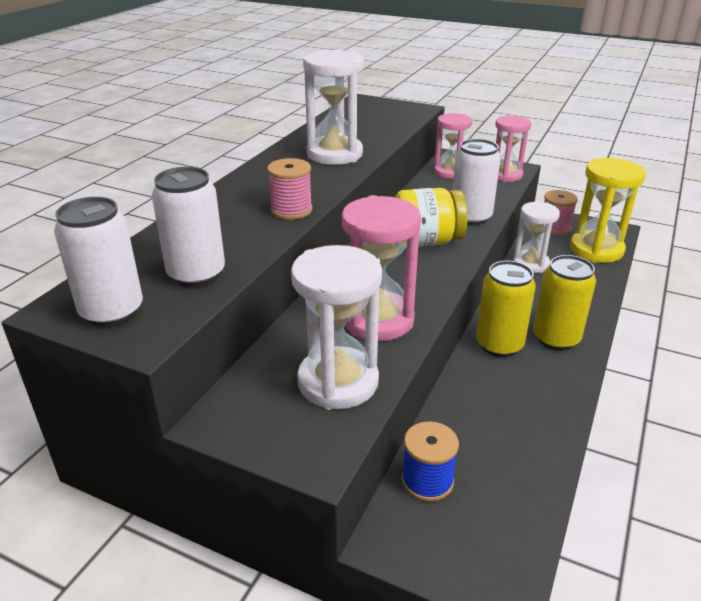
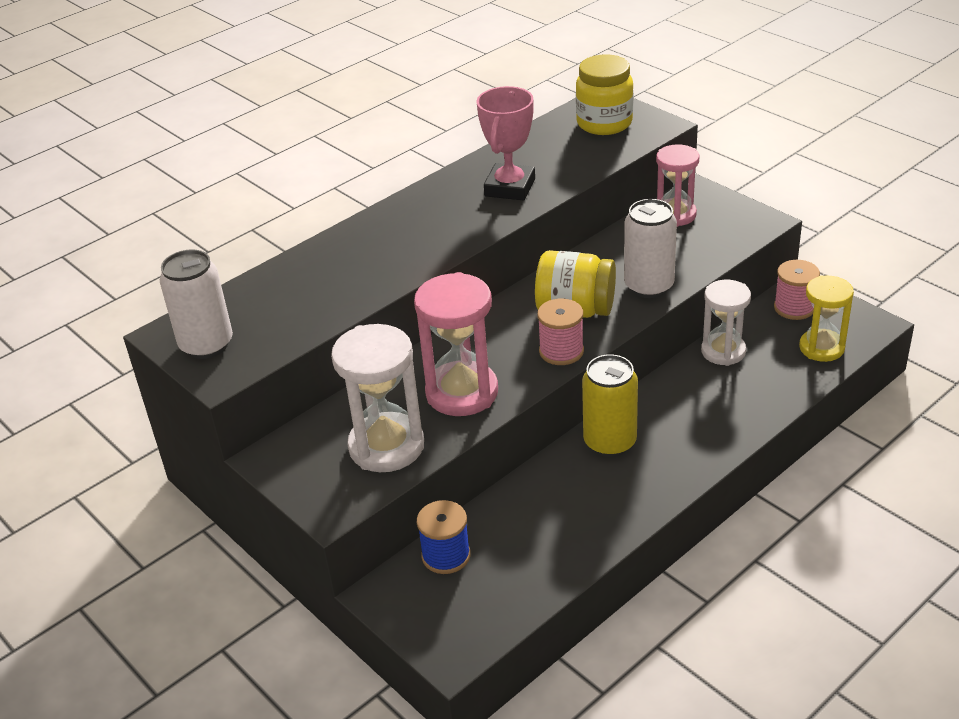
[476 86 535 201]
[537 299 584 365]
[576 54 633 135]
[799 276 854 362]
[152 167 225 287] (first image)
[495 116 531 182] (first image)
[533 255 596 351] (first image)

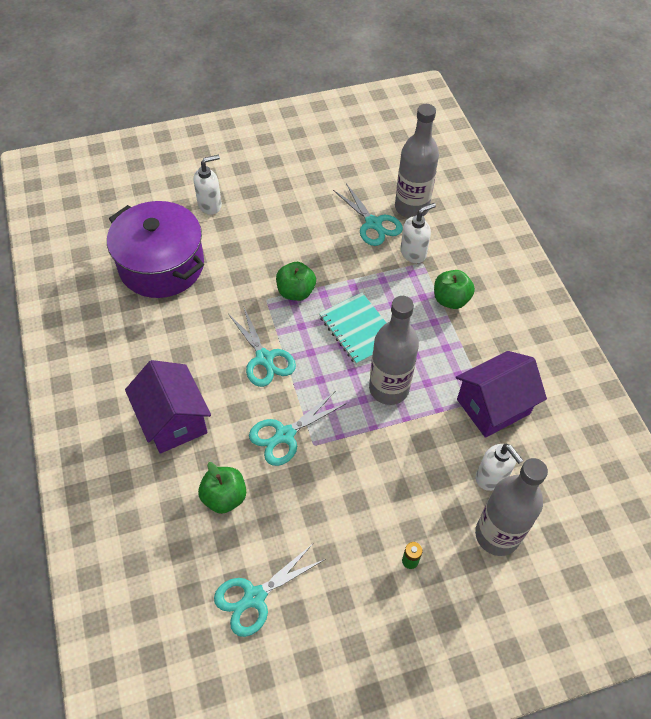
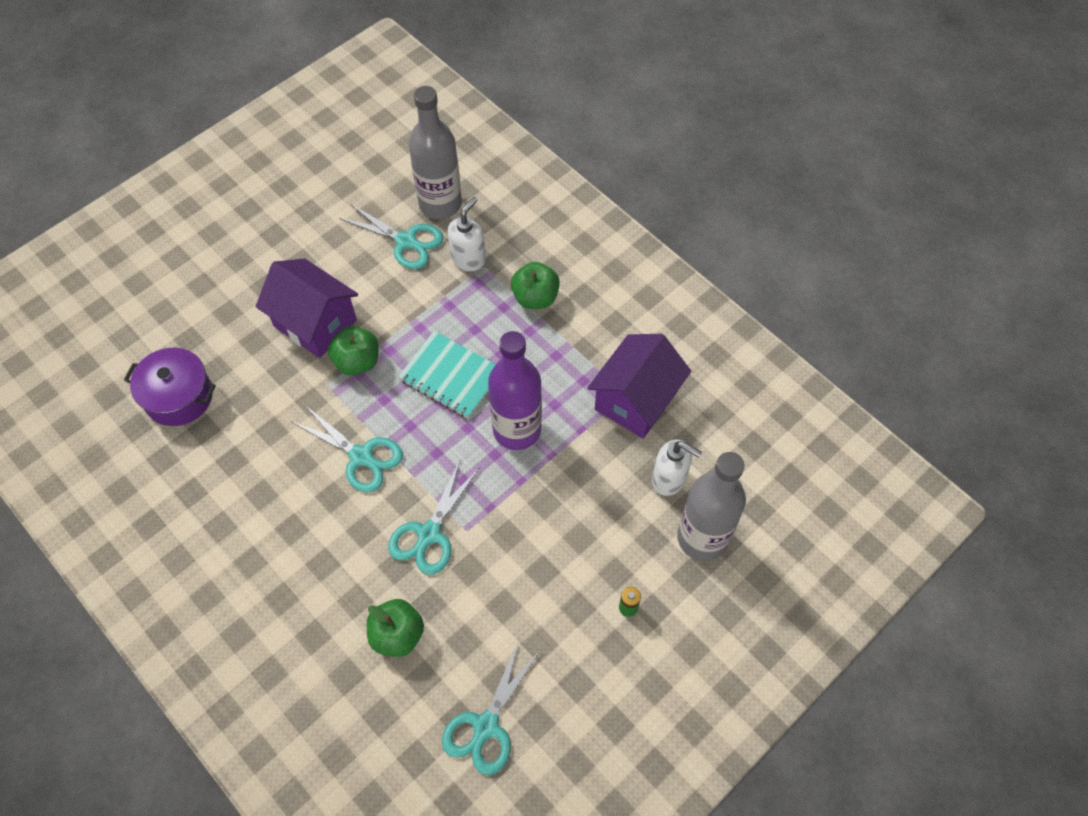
[124 348 216 426]
[256 259 358 358]
[488 331 542 450]
[193 155 222 215] (first image)

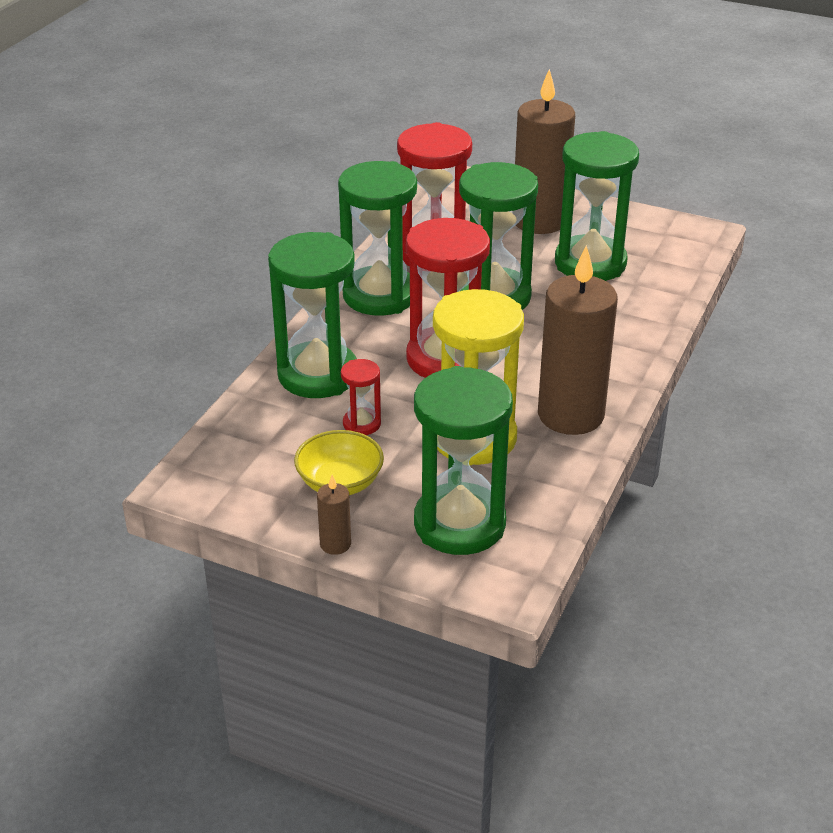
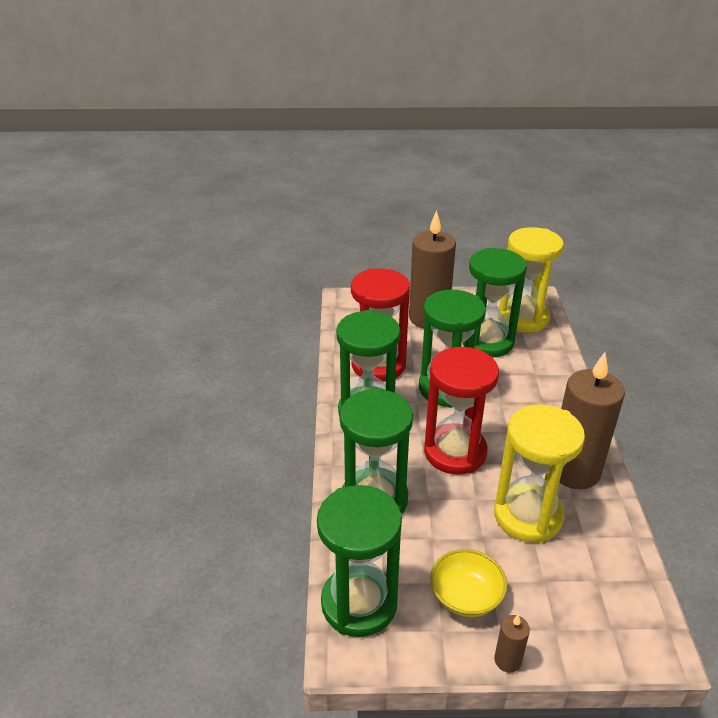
[317 485 402 637]
[499 227 564 333]
[341 359 381 435] (first image)

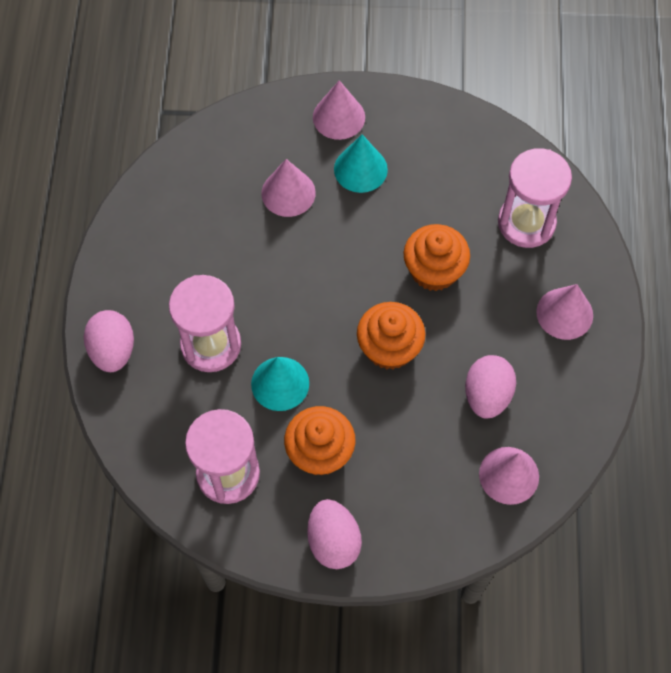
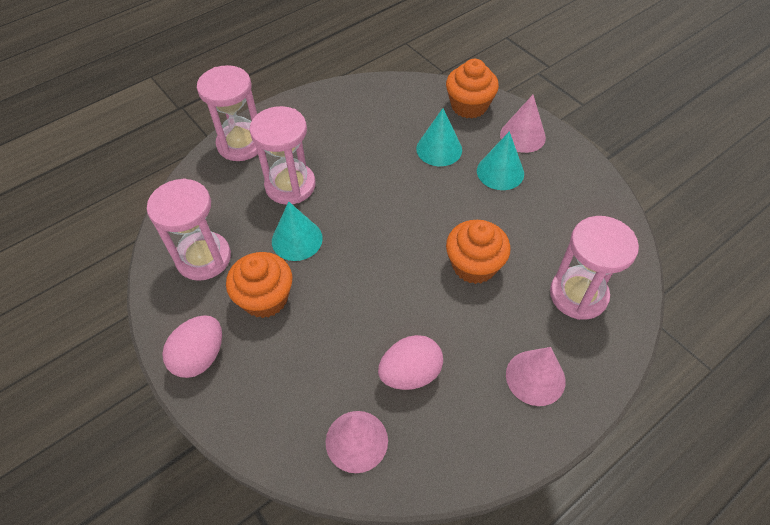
[197 65 258 161]
[416 108 462 166]
[446 59 499 119]

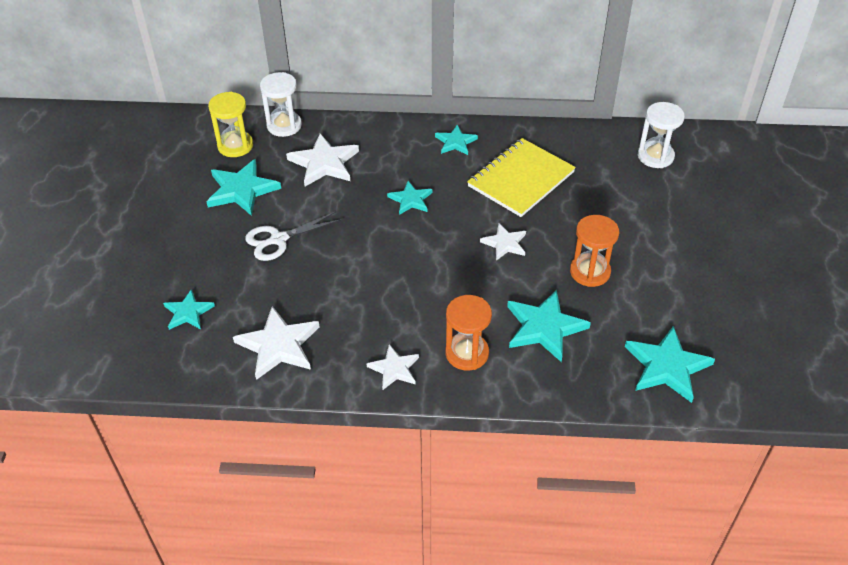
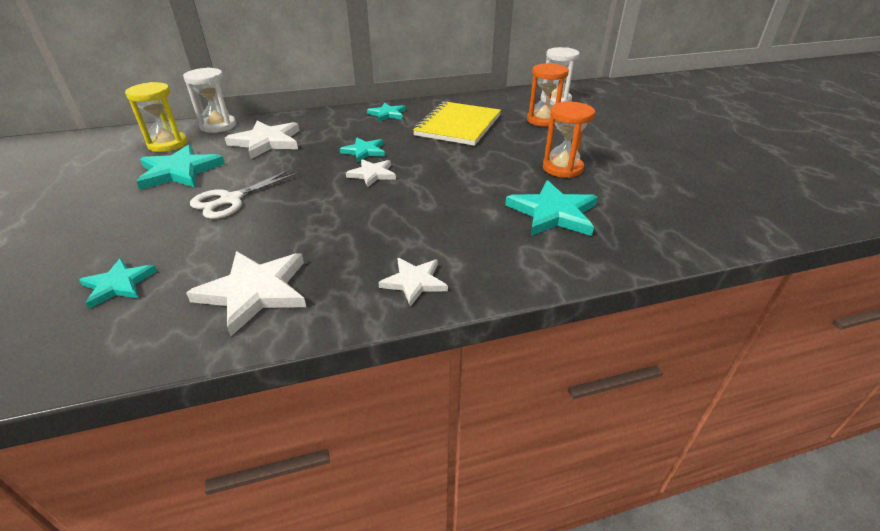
[346 159 396 187]
[527 63 569 127]
[625 326 715 403] (first image)

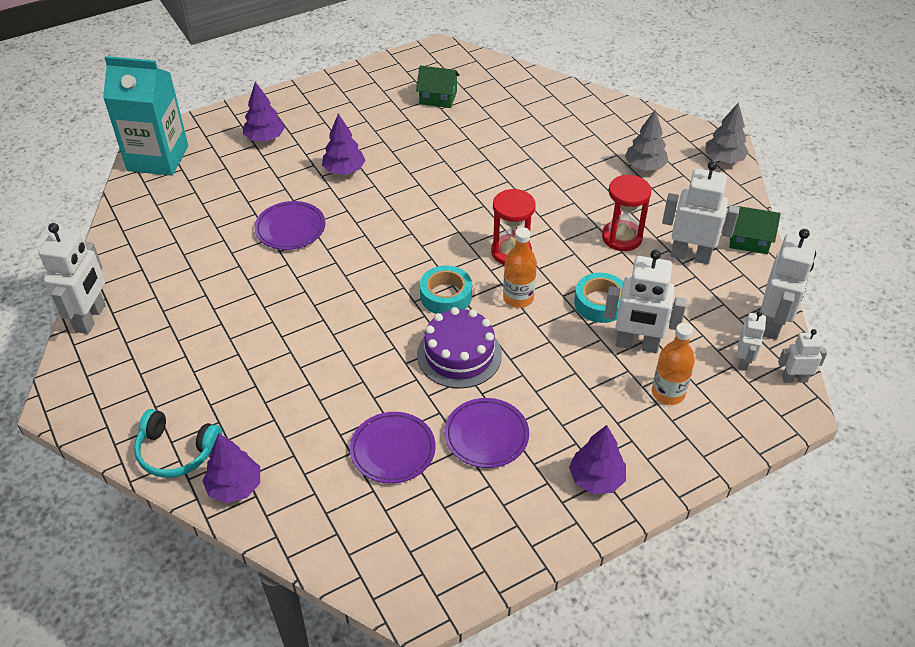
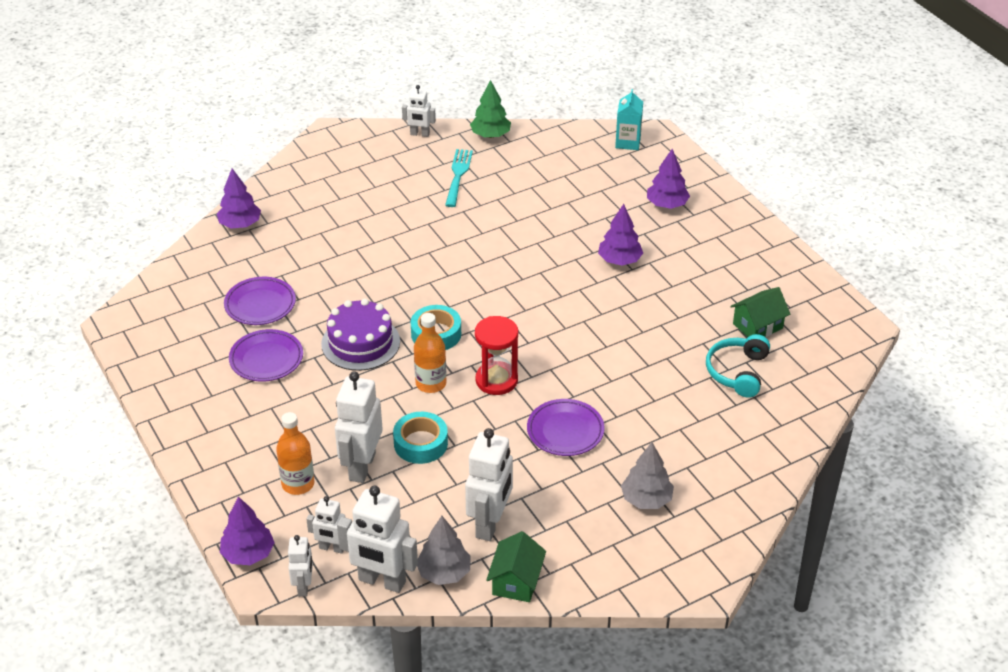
[220 496 275 565]
[402 85 436 137]
[417 516 471 585]
[445 149 473 207]
[470 80 511 138]
[527 399 605 456]
[615 89 643 150]
[706 334 770 398]
[730 287 790 337]
[602 175 651 251] (first image)

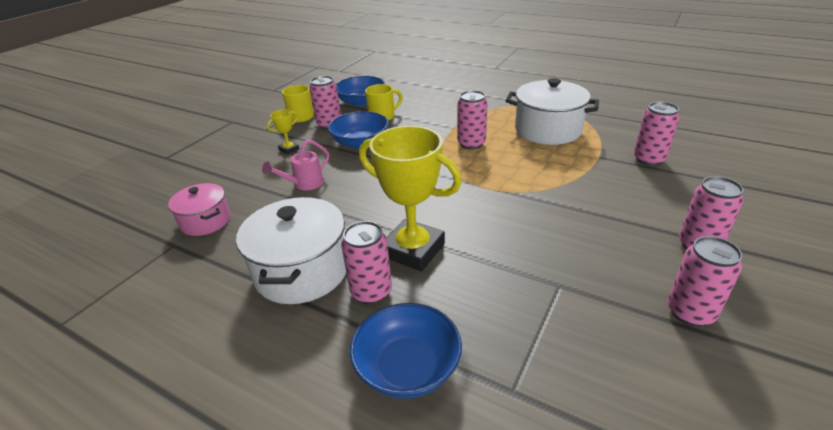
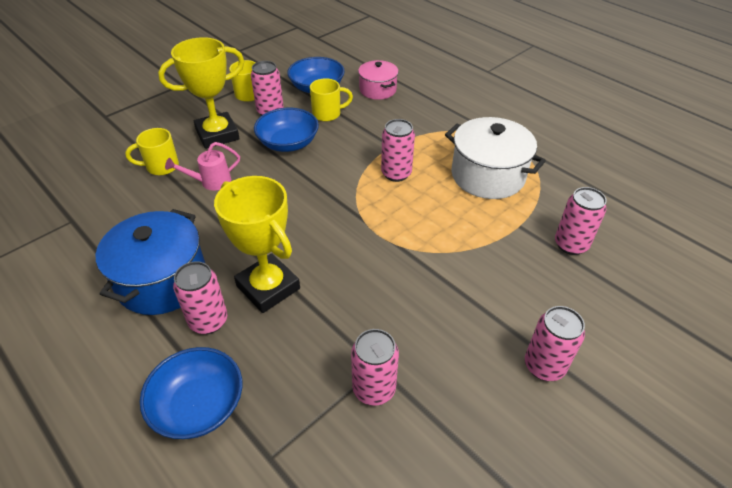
[96 209 205 315]
[125 128 179 175]
[158 37 244 149]
[351 329 399 406]
[358 60 398 100]

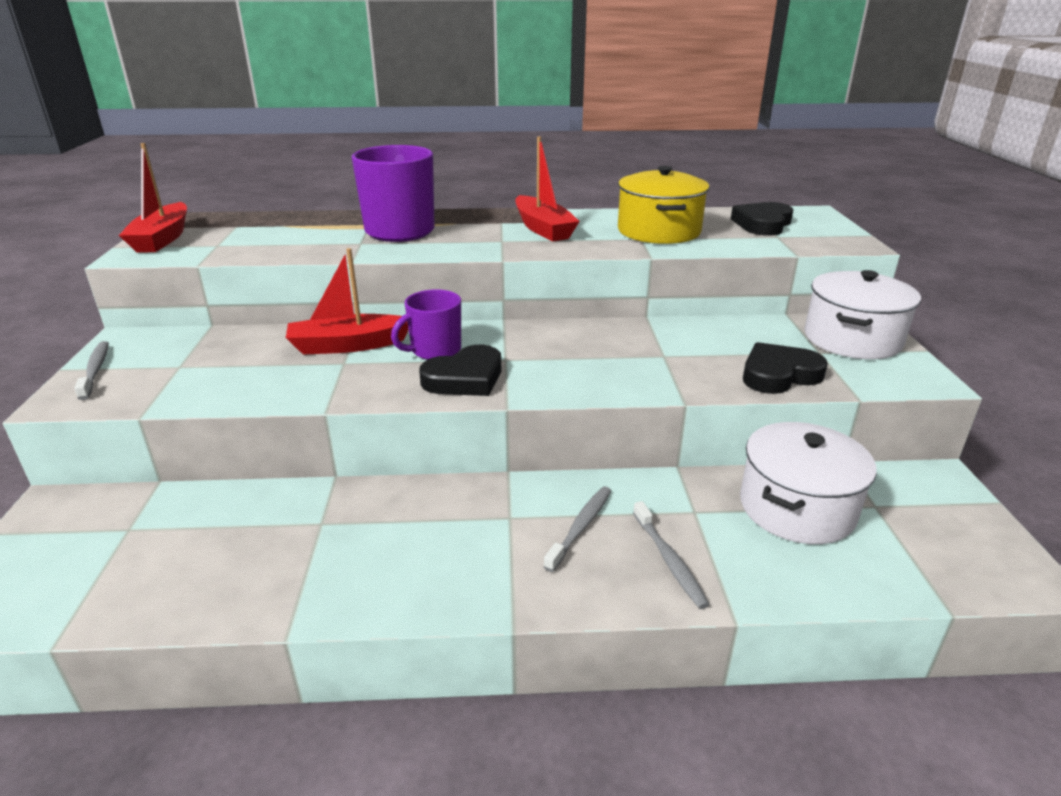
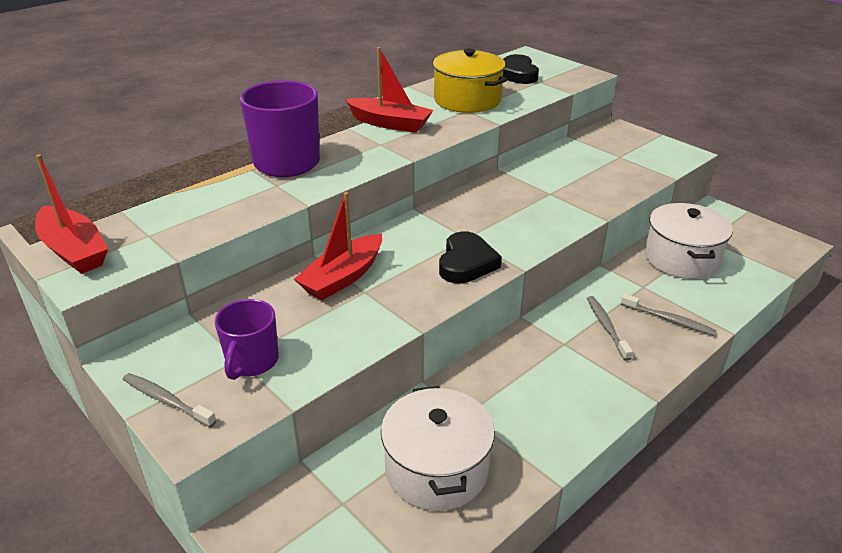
[215 299 279 380]
[381 386 495 511]
[743 342 828 394] (first image)

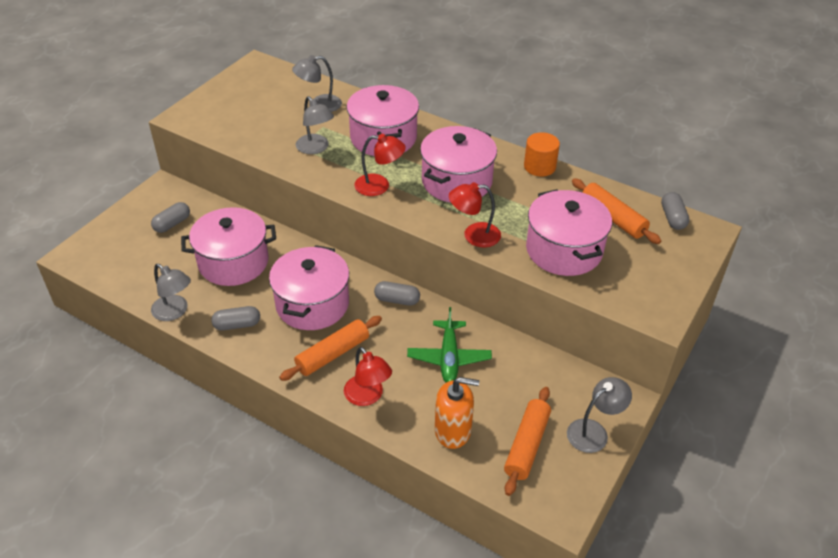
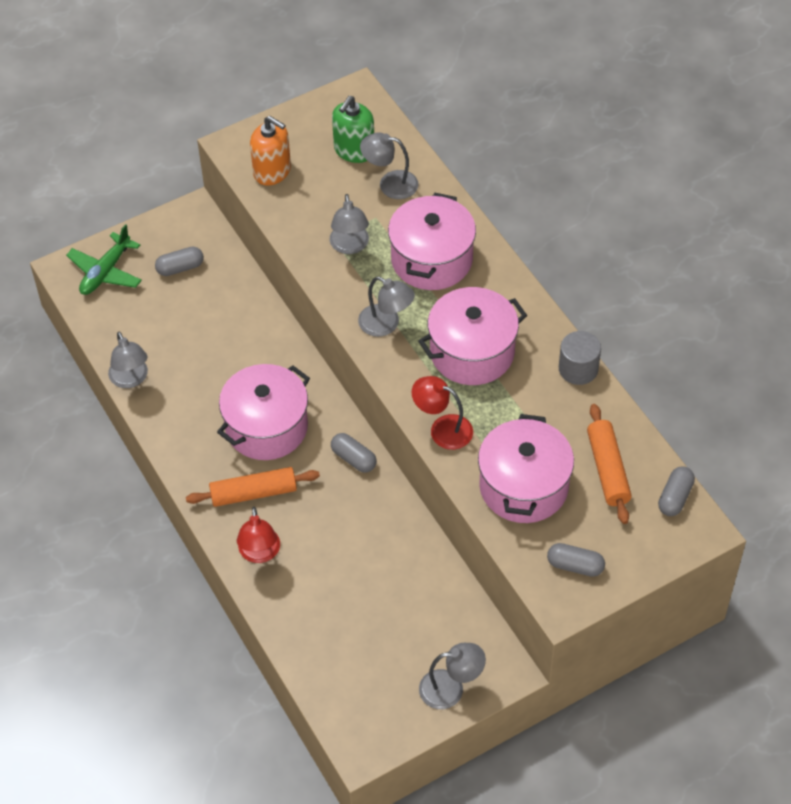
[66 224 142 295]
[250 116 291 186]
[332 96 374 163]
[358 277 415 337]
[547 543 605 577]
[559 331 601 385]
[181 207 276 286] (first image)
[504 387 551 496] (first image)

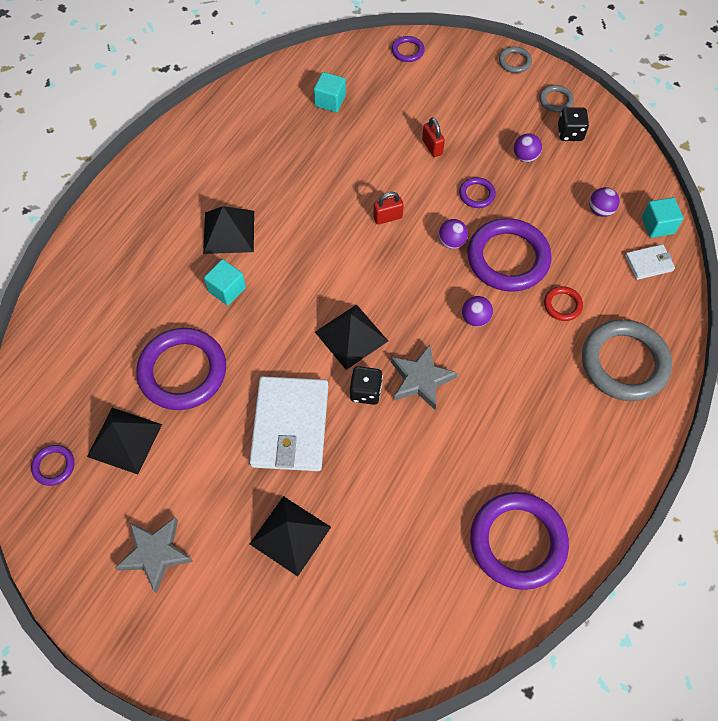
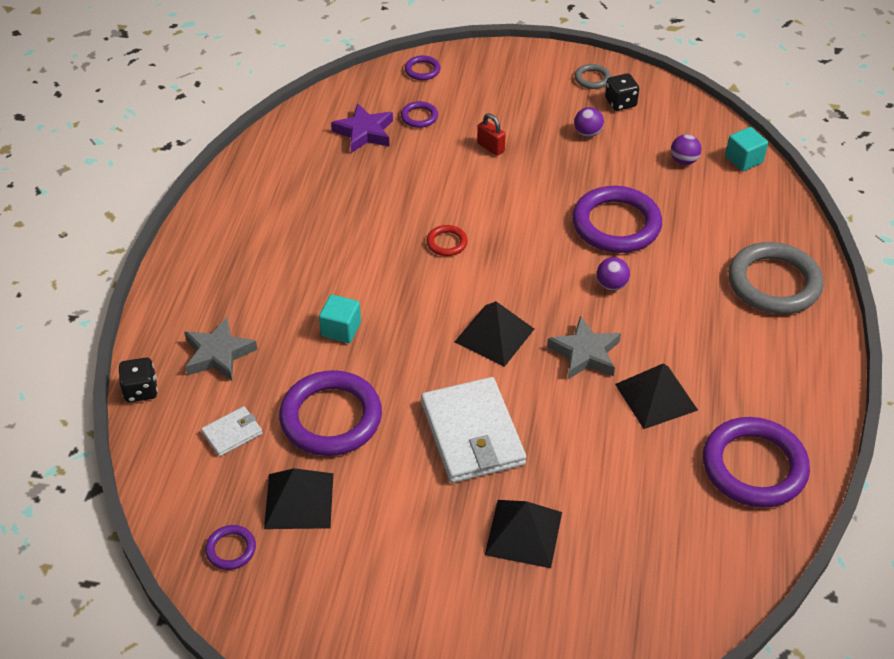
[118 358 158 402]
[184 317 258 381]
[201 406 262 457]
[331 103 393 153]
[401 101 438 128]
[426 225 468 256]
[615 364 698 429]
[373 192 404 225] (first image)
[439 219 468 249] (first image)
[499 47 532 73] (first image)

